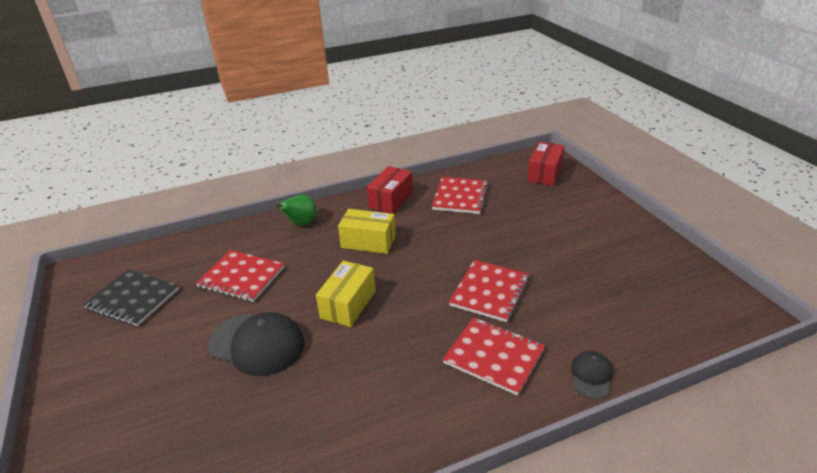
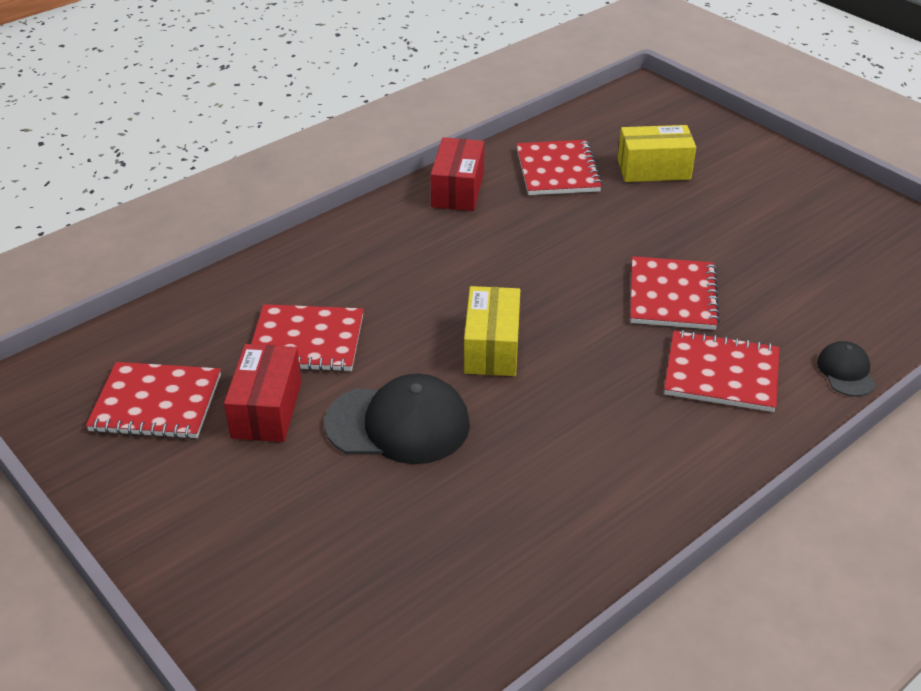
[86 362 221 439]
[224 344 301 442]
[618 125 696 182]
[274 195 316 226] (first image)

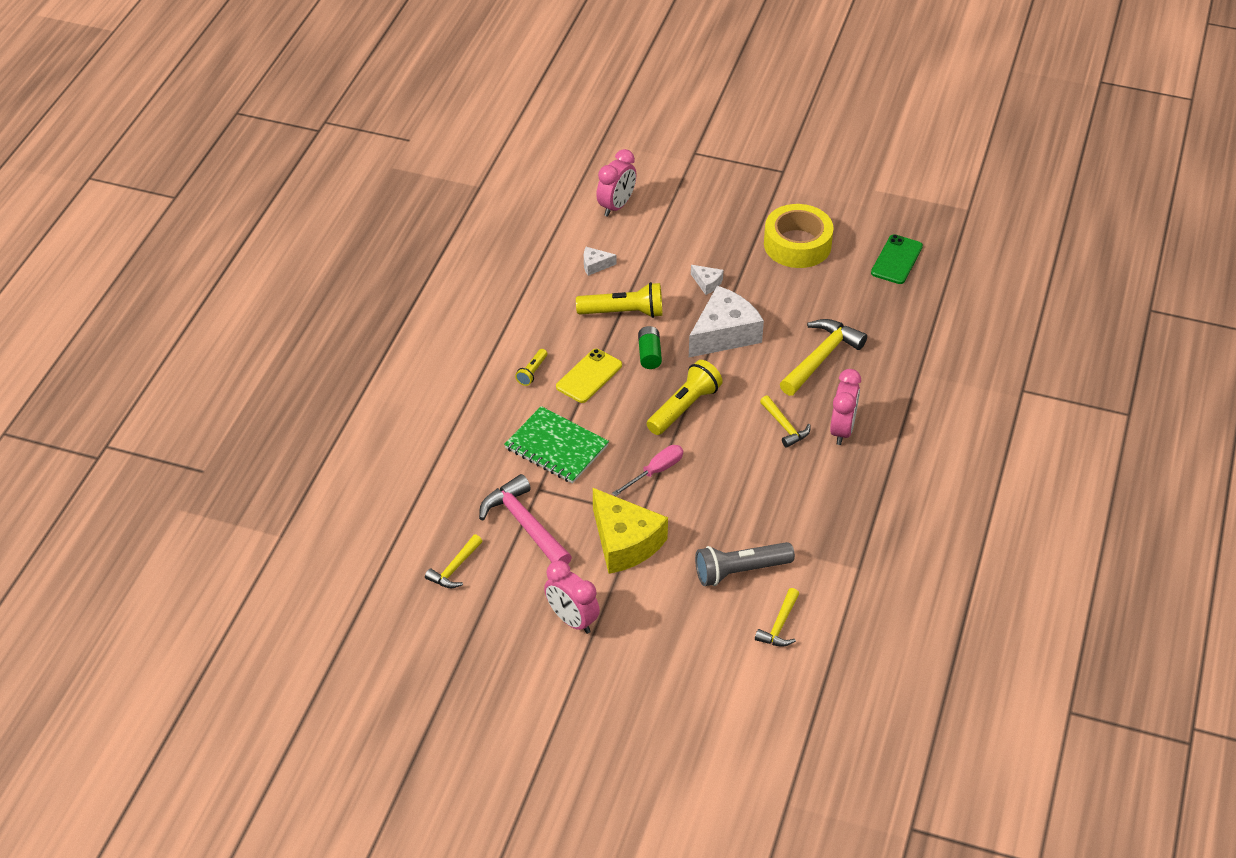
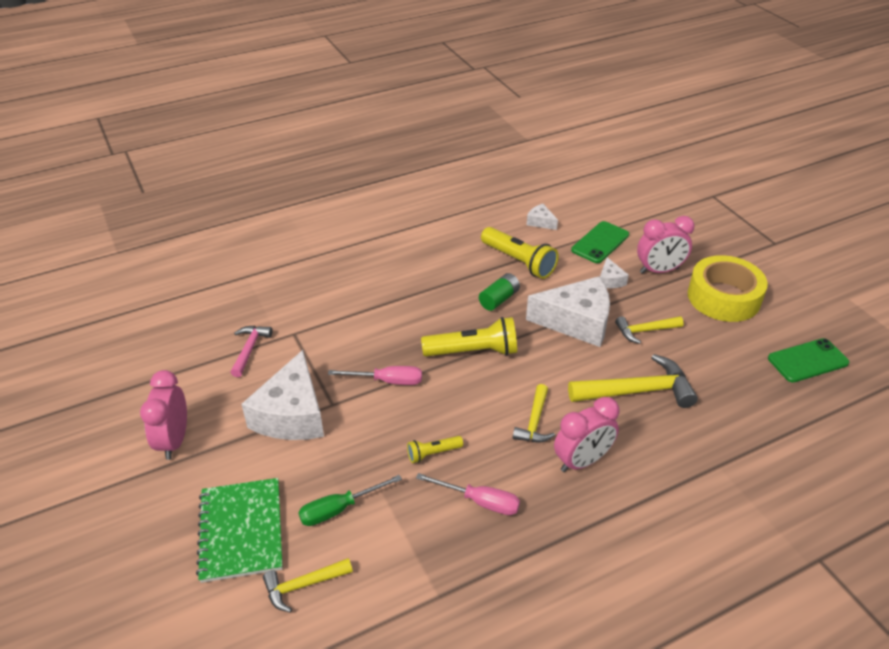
[196 478 283 583]
[230 326 273 377]
[242 350 324 440]
[298 475 402 526]
[407 436 463 463]
[416 473 520 515]
[571 221 629 263]
[615 316 684 344]
[637 216 695 274]
[556 349 622 403] (first image)

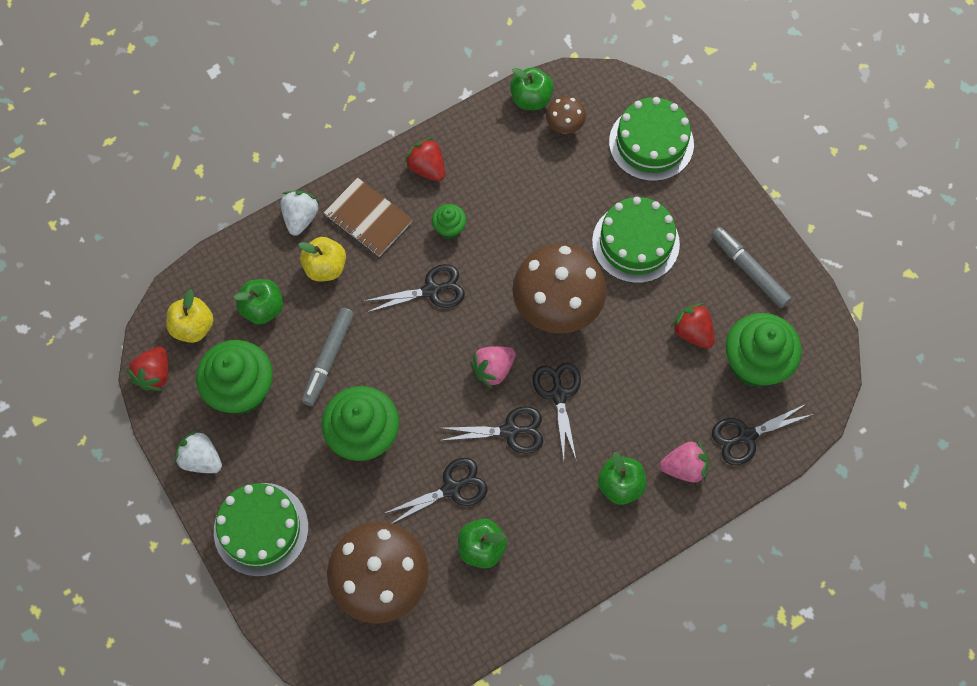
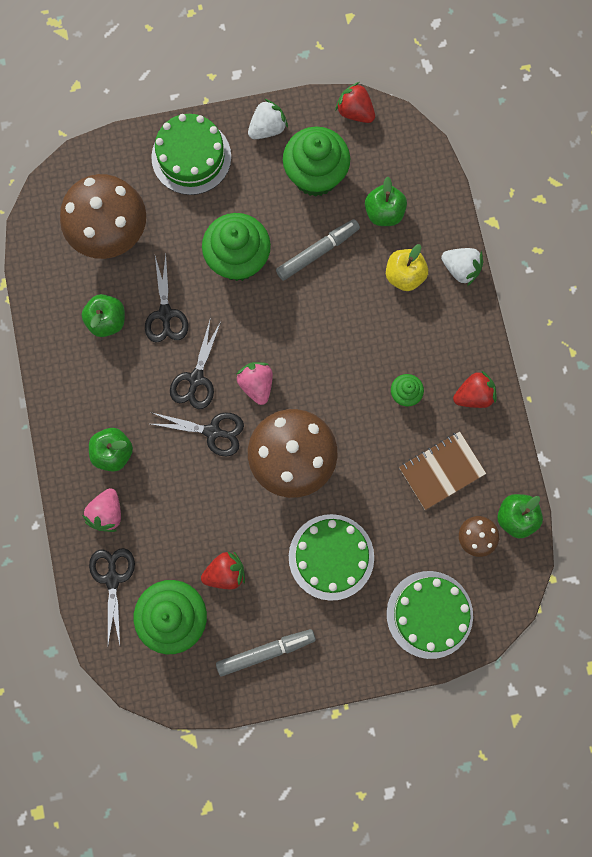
[276 219 360 281]
[399 431 486 510]
[166 289 214 343] (first image)
[364 264 465 313] (first image)

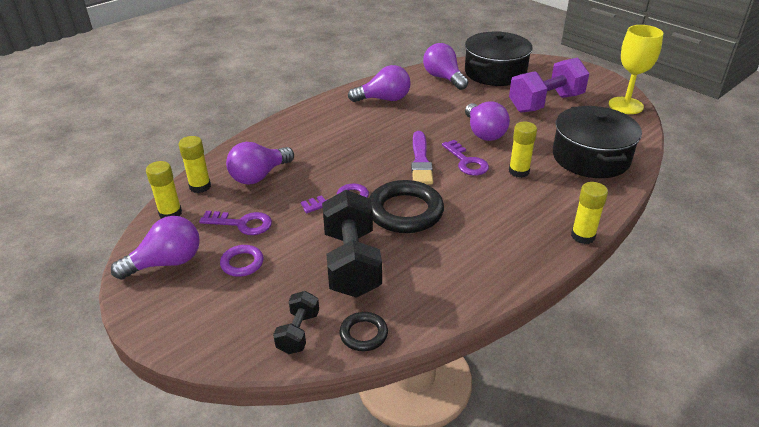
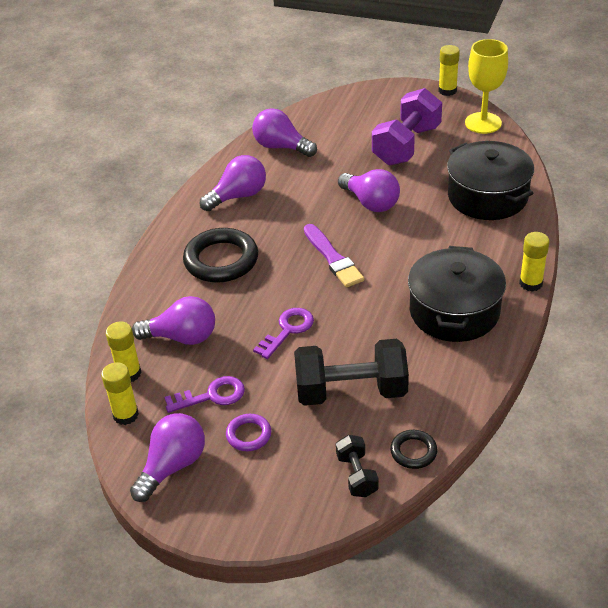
[132 296 215 345]
[183 228 258 282]
[294 339 409 406]
[408 246 506 342]
[439 45 460 96]
[442 140 489 176] (first image)

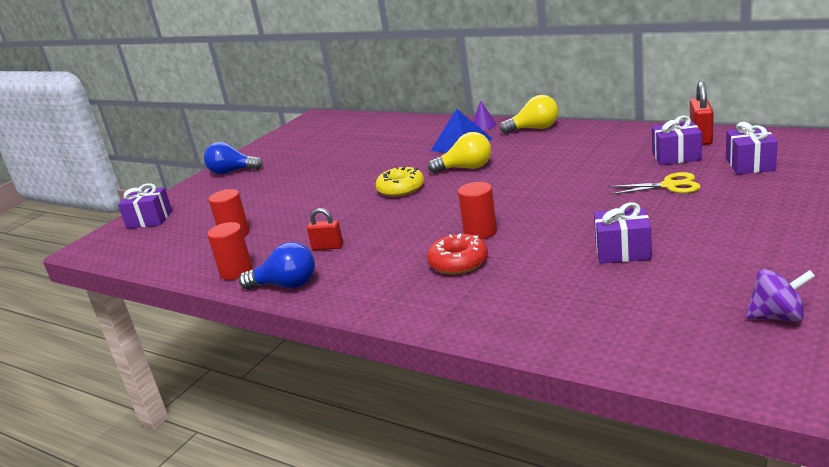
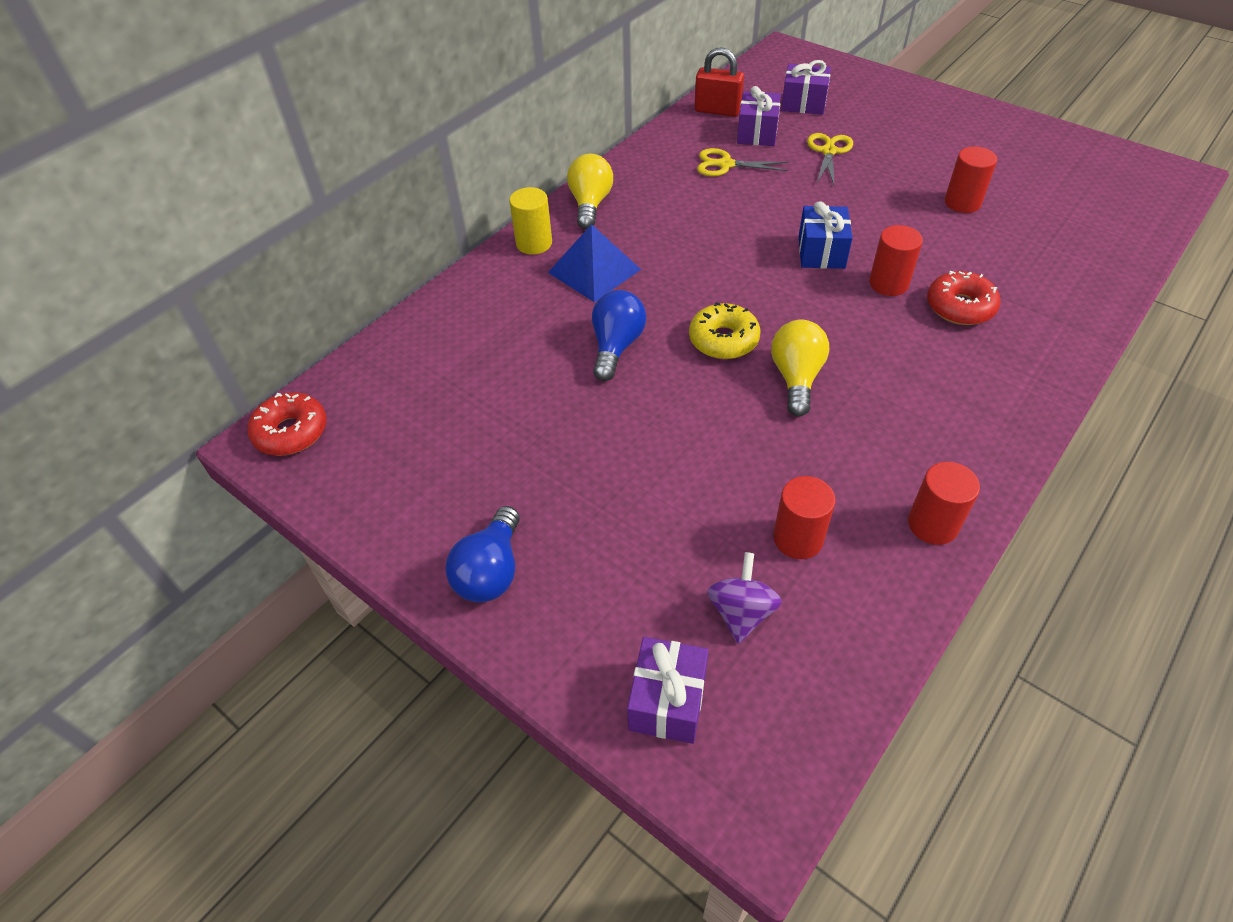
[247 393 327 456]
[509 187 552 254]
[592 290 646 381]
[697 148 789 176]
[707 552 782 644]
[771 320 829 416]
[799 201 852 269]
[945 146 997 213]
[307 208 343 250] (first image)

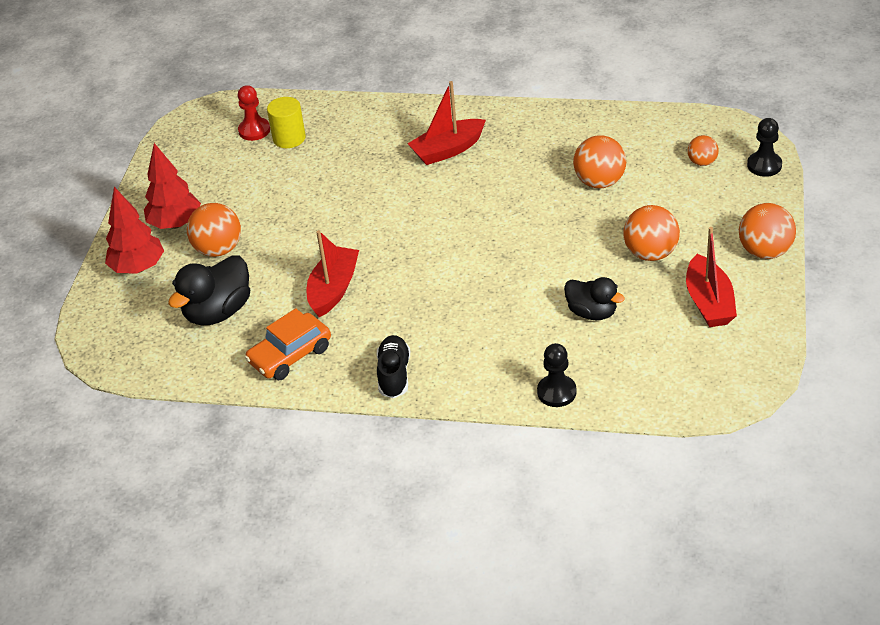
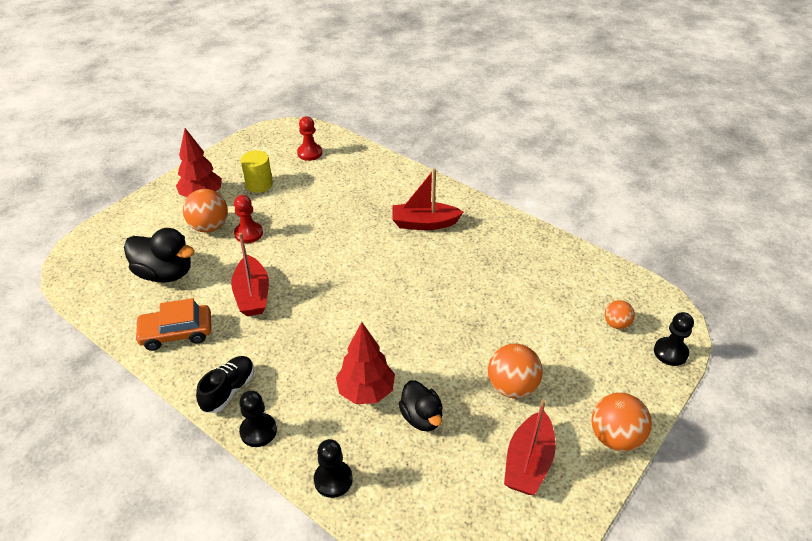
[124 228 195 283]
[231 233 269 316]
[234 195 263 243]
[239 391 277 447]
[241 150 273 193]
[336 322 395 404]
[573 135 626 188] (first image)

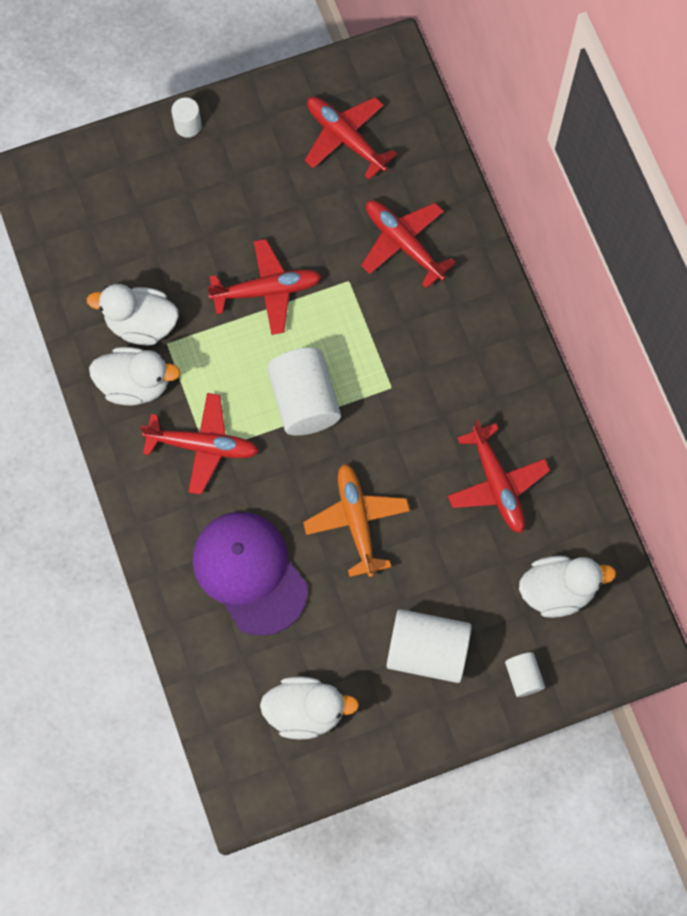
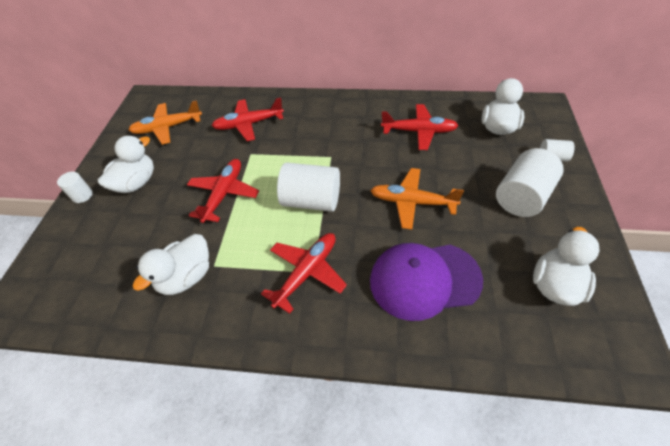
[98 136 154 193]
[129 100 202 145]

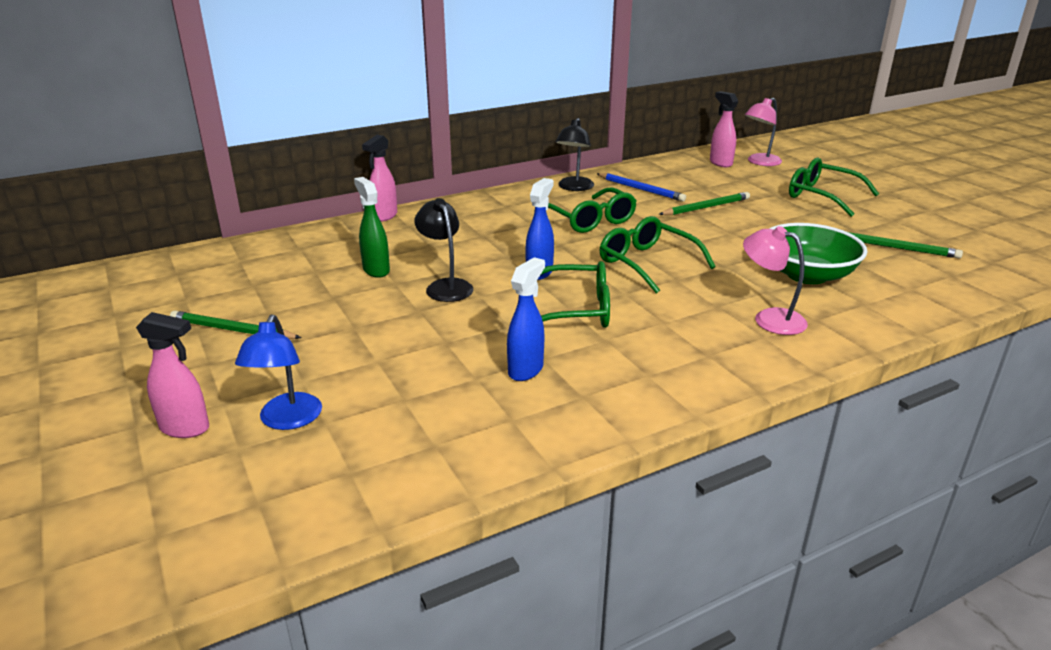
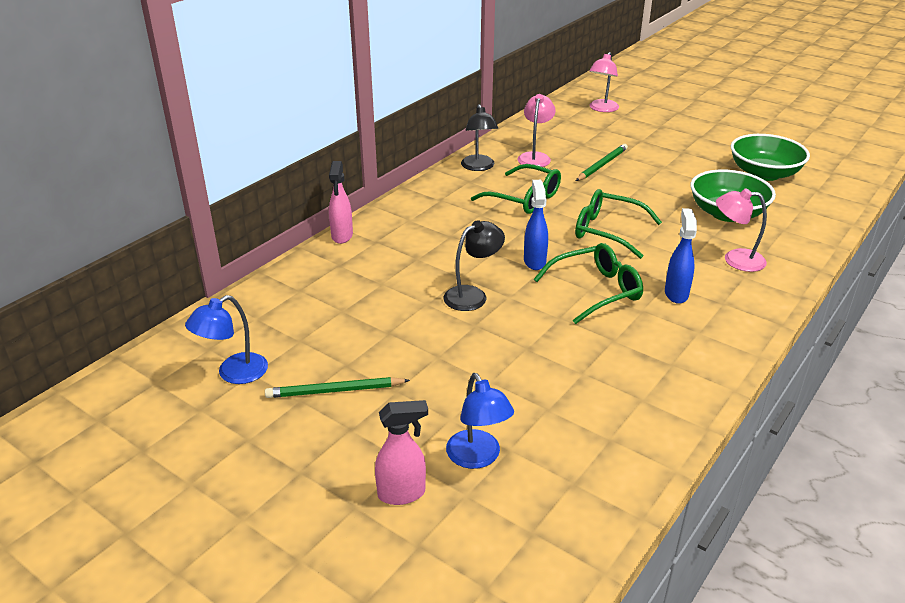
[185 295 268 384]
[443 220 505 311]
[517 94 556 167]
[665 208 697 304]
[731 134 810 181]
[354 177 390 278] (first image)
[710 91 738 167] (first image)
[789 158 879 217] (first image)

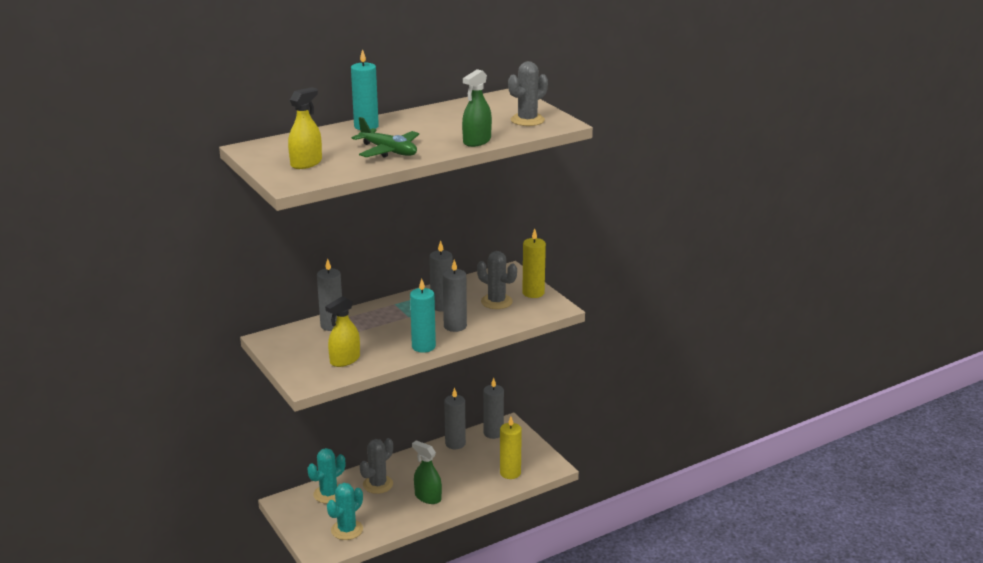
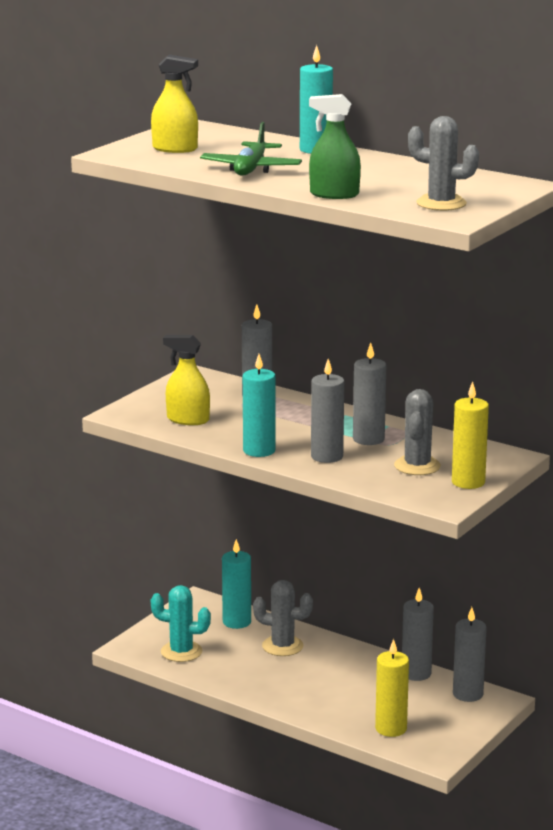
[222 539 251 629]
[412 440 442 504] (first image)

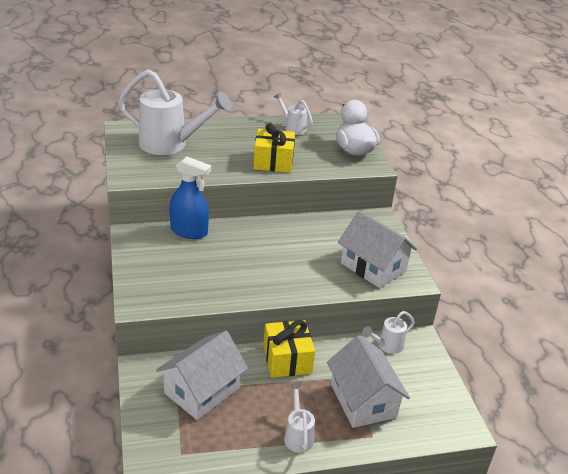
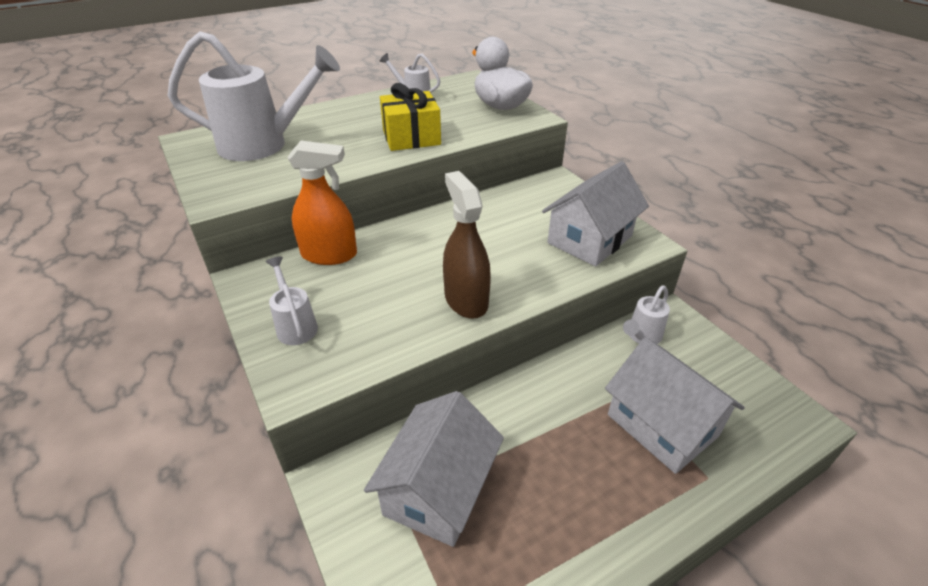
[266 256 318 345]
[288 141 357 265]
[443 171 491 319]
[542 161 649 267]
[263 320 315 378] (first image)

